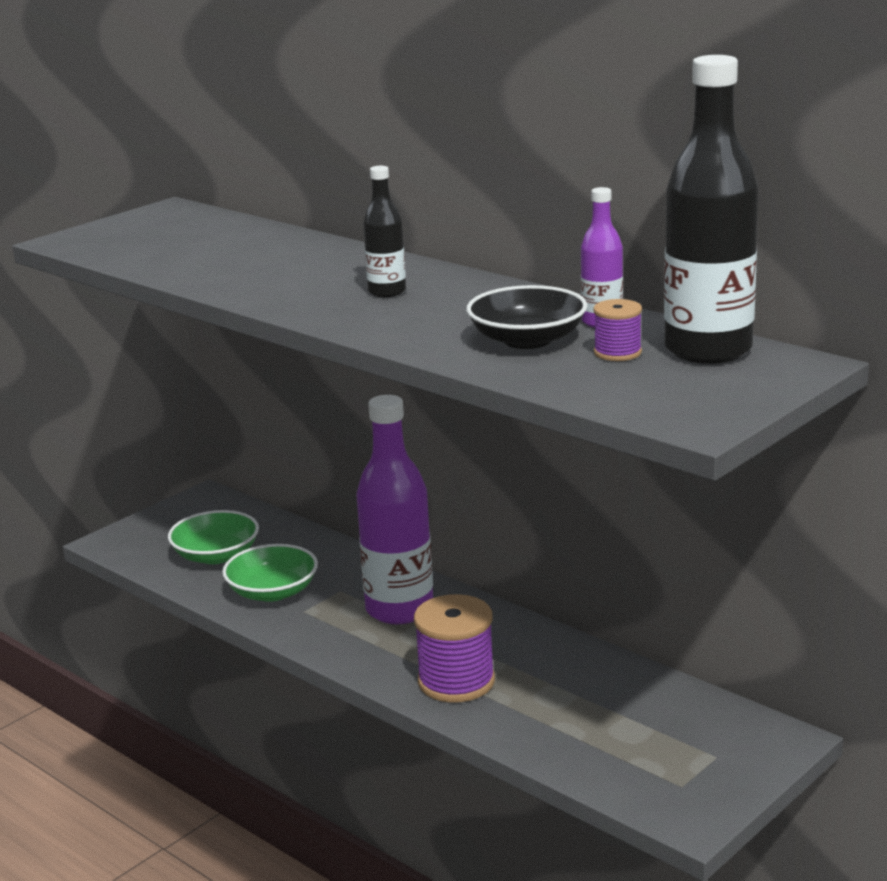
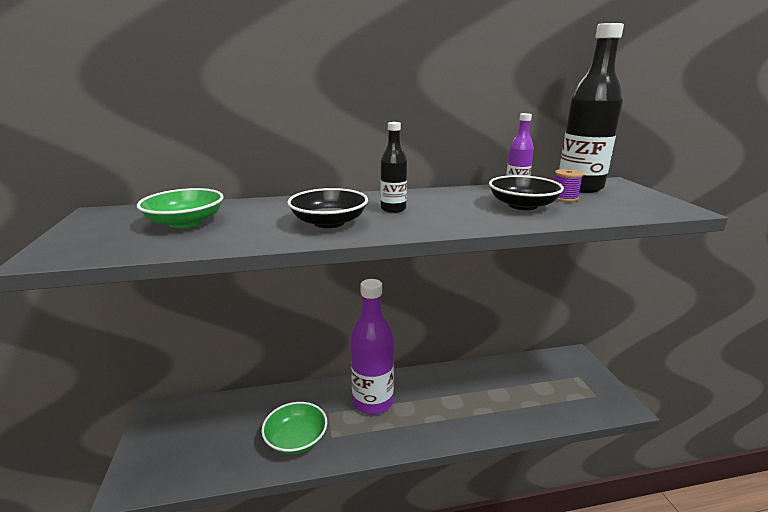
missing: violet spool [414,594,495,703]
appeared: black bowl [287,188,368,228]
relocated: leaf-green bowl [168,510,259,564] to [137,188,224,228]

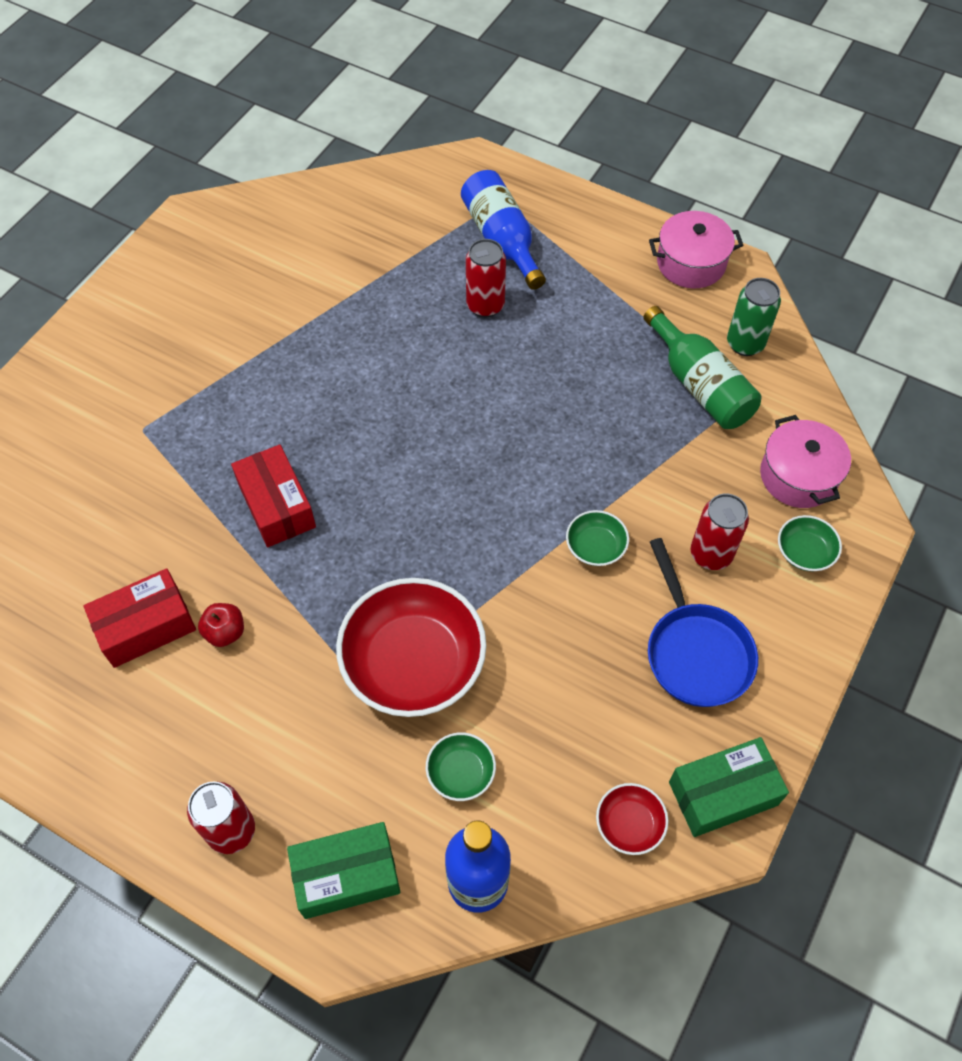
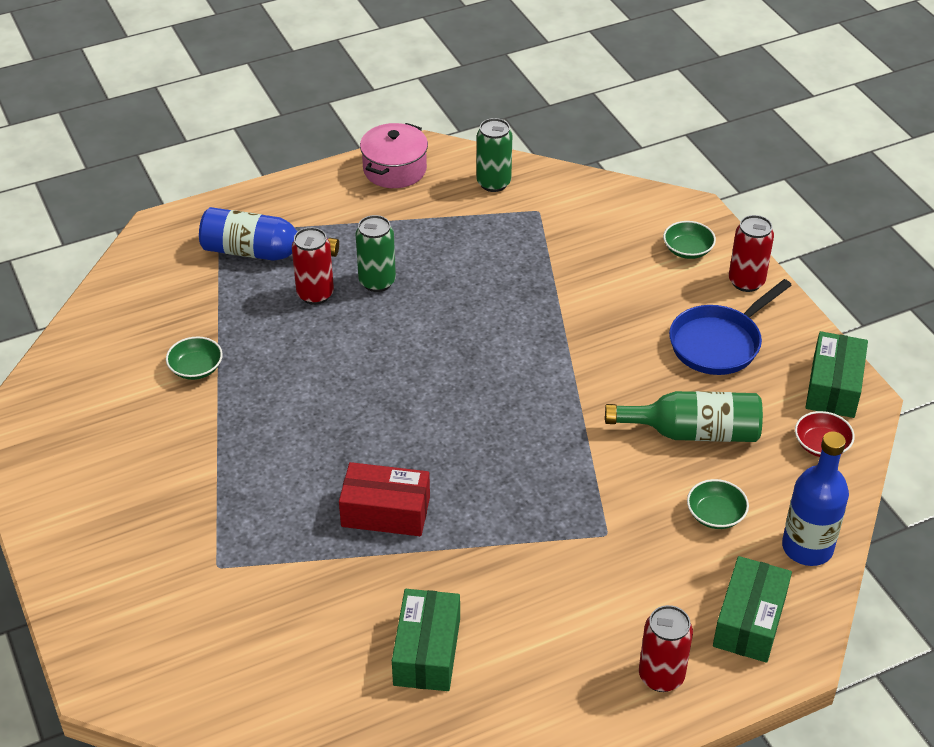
missing: red apple [198,603,244,647]; red bowl [336,578,487,717]; rosy stockpot [760,415,851,508]
appeared: leaf-green can [356,215,396,292]
relocated: leaf-green bowl [566,510,629,566] to [166,337,223,380]; leaf-green flask [643,306,761,429] to [605,391,763,442]; red can [690,494,749,570] to [729,215,774,292]
colour: red package [83,568,196,668] to leaf-green package [392,589,460,691]
spun: royal blue pan [648,538,758,707] = [669,279,792,375] 120 degrees clockwise

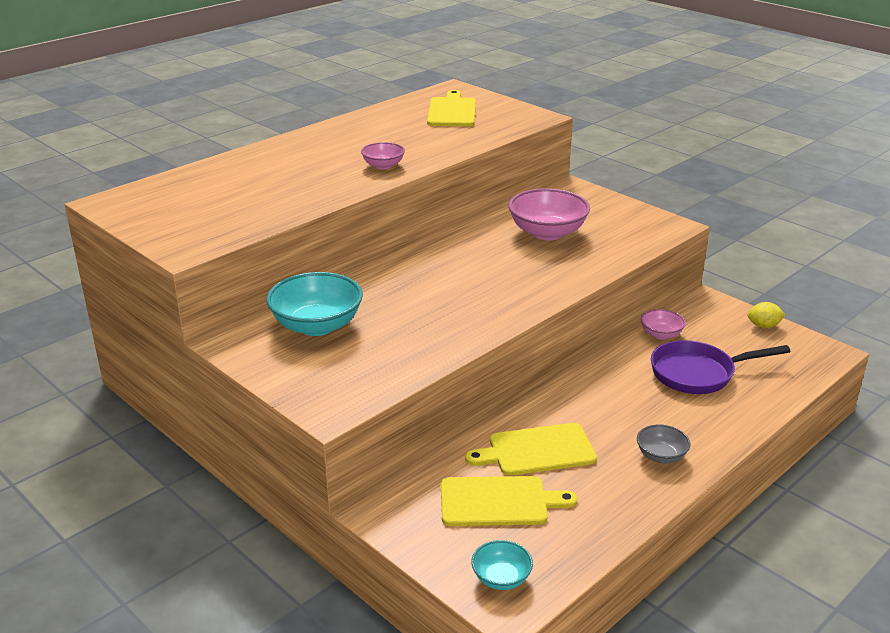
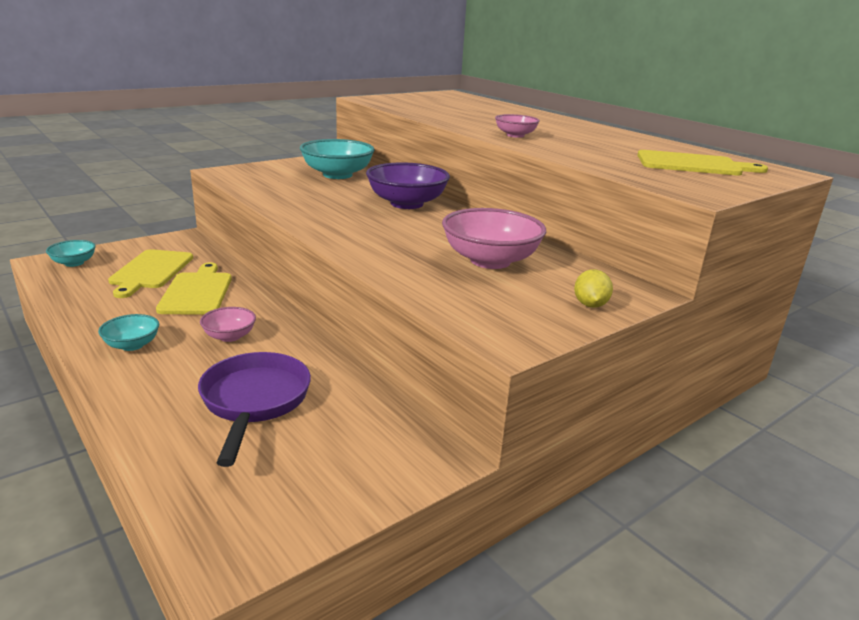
appeared: violet bowl [366,163,450,209]
relocated: rosy bowl [641,309,686,340] to [200,307,256,342]; golden toy lemon [747,302,785,328] to [574,269,613,308]
colour: grey bowl [637,425,690,463] to turquoise bowl [98,314,159,351]

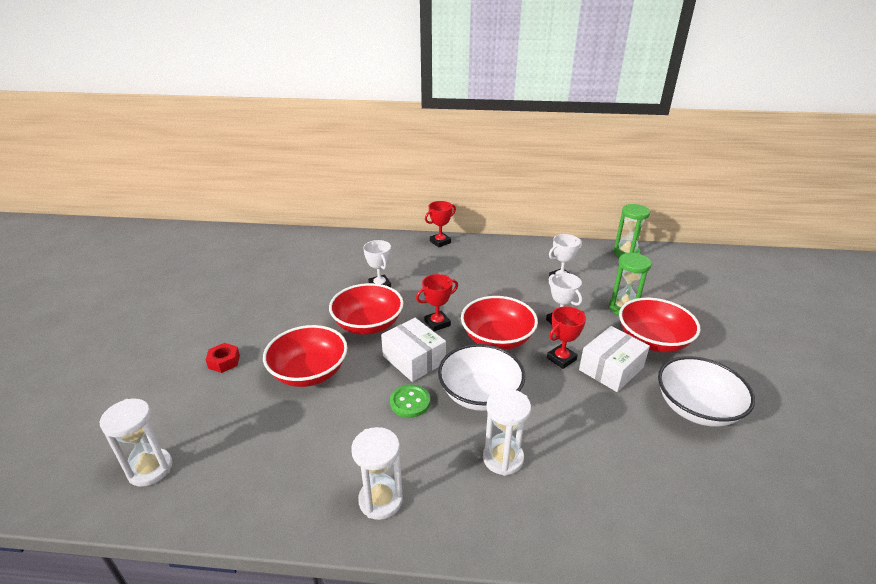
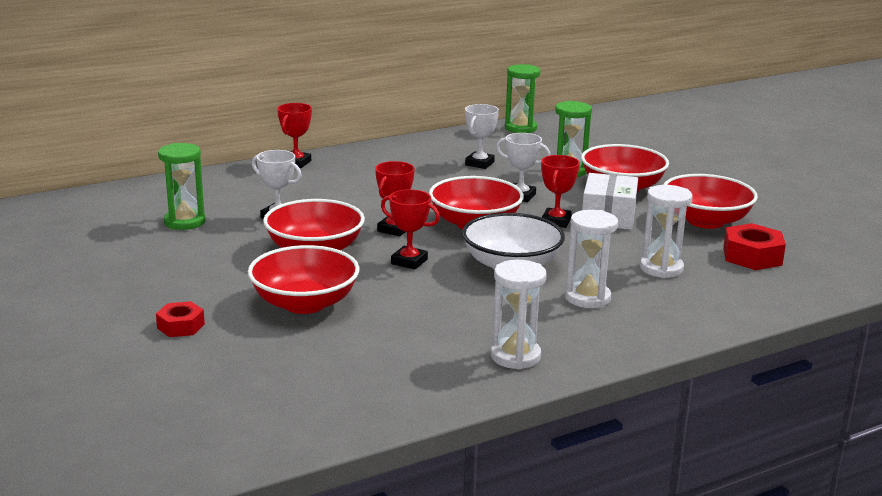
missing: leaf-green shirt button [390,385,430,418]
appeared: leaf-green hourglass [158,143,205,230]; red hex nut [723,223,786,270]
relocated: snow-white hourglass [100,399,172,487] to [640,185,692,278]
exchanged: snow-white package [381,318,446,382] to red trophy [381,189,440,270]
colour: snow-white bowl [658,356,755,427] to red bowl [663,174,758,229]

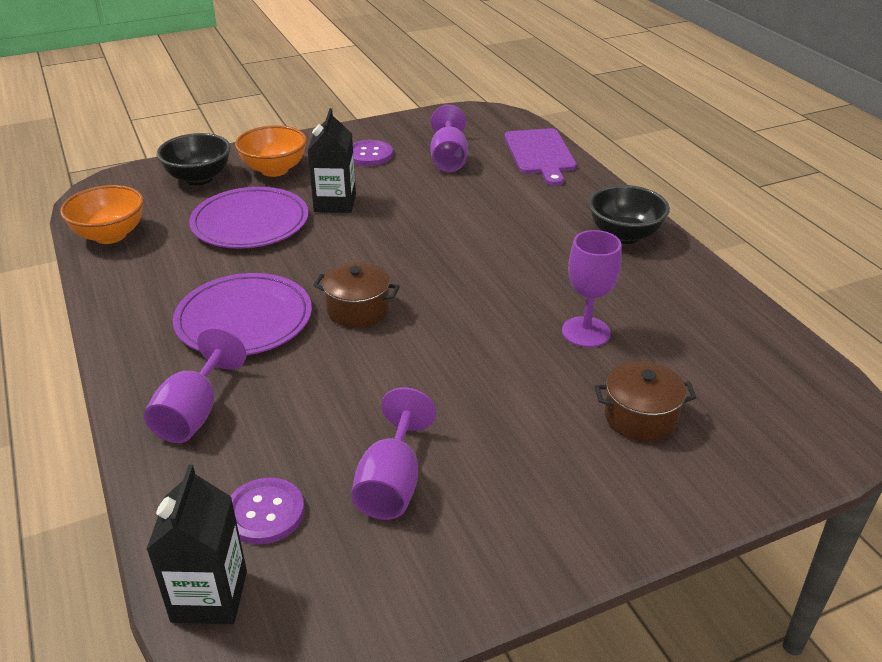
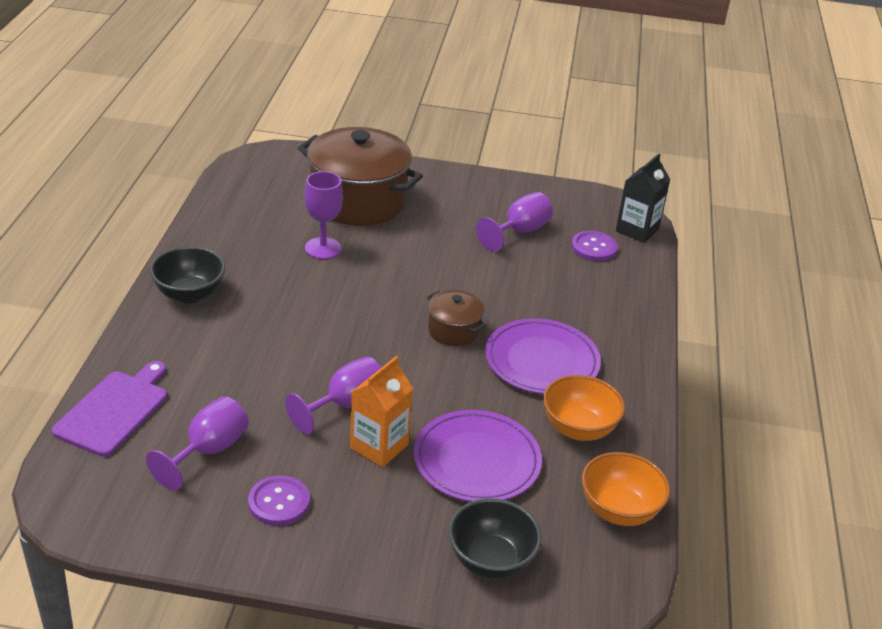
relocated: violet goblet [144,327,246,443] to [285,357,381,435]; orange bowl [235,125,307,177] to [543,375,625,441]
colour: black carton [307,108,356,213] to orange carton [350,356,413,467]
size: brown stockpot [595,361,697,441] = [298,127,423,226] x2.10

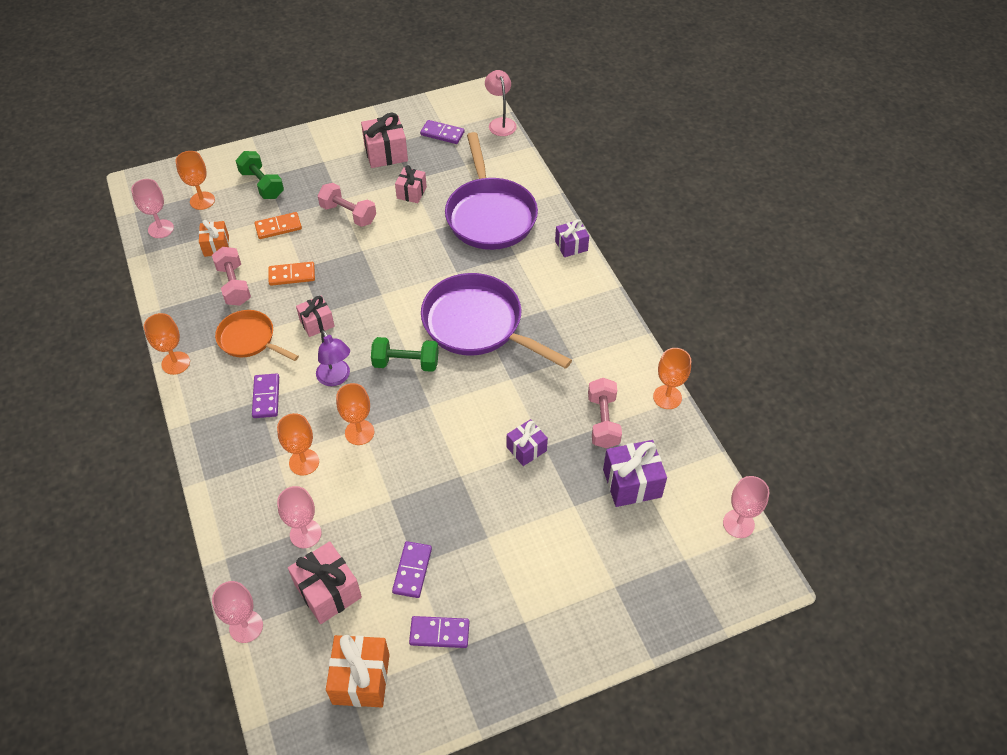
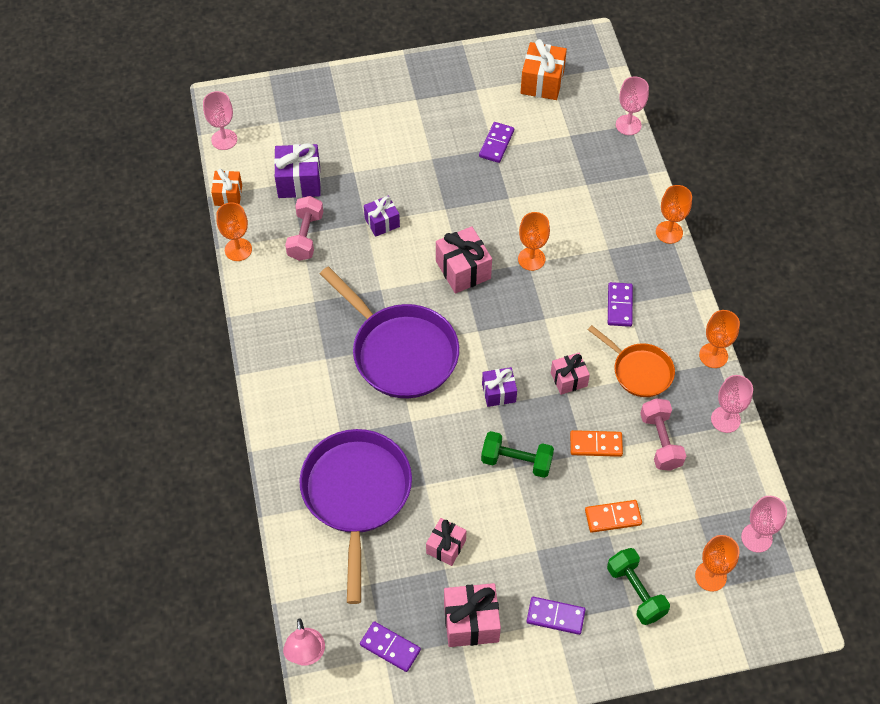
missing: violet reading lamp [316,330,350,386]; rosy hand weight [317,183,376,227]
relocated: orange present [199,220,229,257] to [211,169,242,206]; orange goblet [277,413,319,475] to [656,185,692,244]; rosy goblet [277,486,322,548] to [711,375,753,433]; rosy present [288,541,362,624] to [436,226,492,293]; leaf-green hand weight [371,337,439,372] to [481,431,554,478]; violet domino [409,616,469,648] to [527,597,585,635]; violet present [555,219,589,257] to [482,367,517,407]

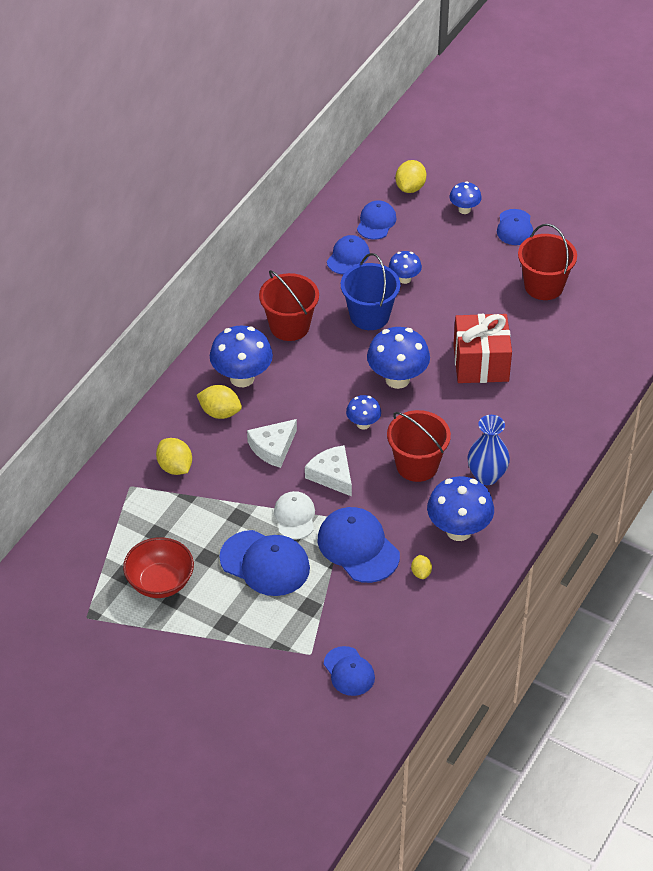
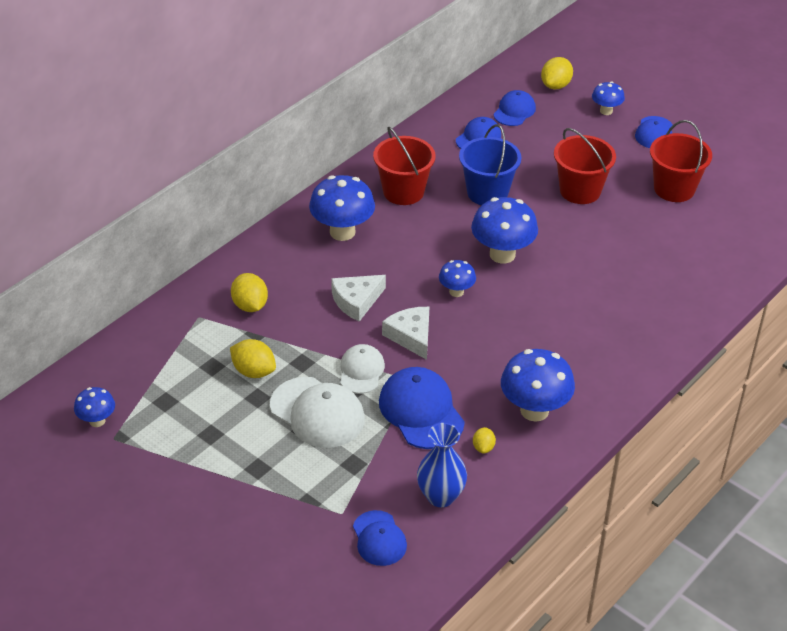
missing: red bowl [123,537,194,598]; red present [453,314,512,383]
relocated: golden toy lemon [197,385,242,419] to [230,339,276,378]; red pail [387,410,451,482] to [554,128,616,204]; royal blue fungus [389,251,422,284] to [74,387,115,427]; royal blue vase [468,415,510,485] to [417,423,467,507]
colour: royal blue cap [219,530,310,596] to snow-white cap [270,377,365,448]

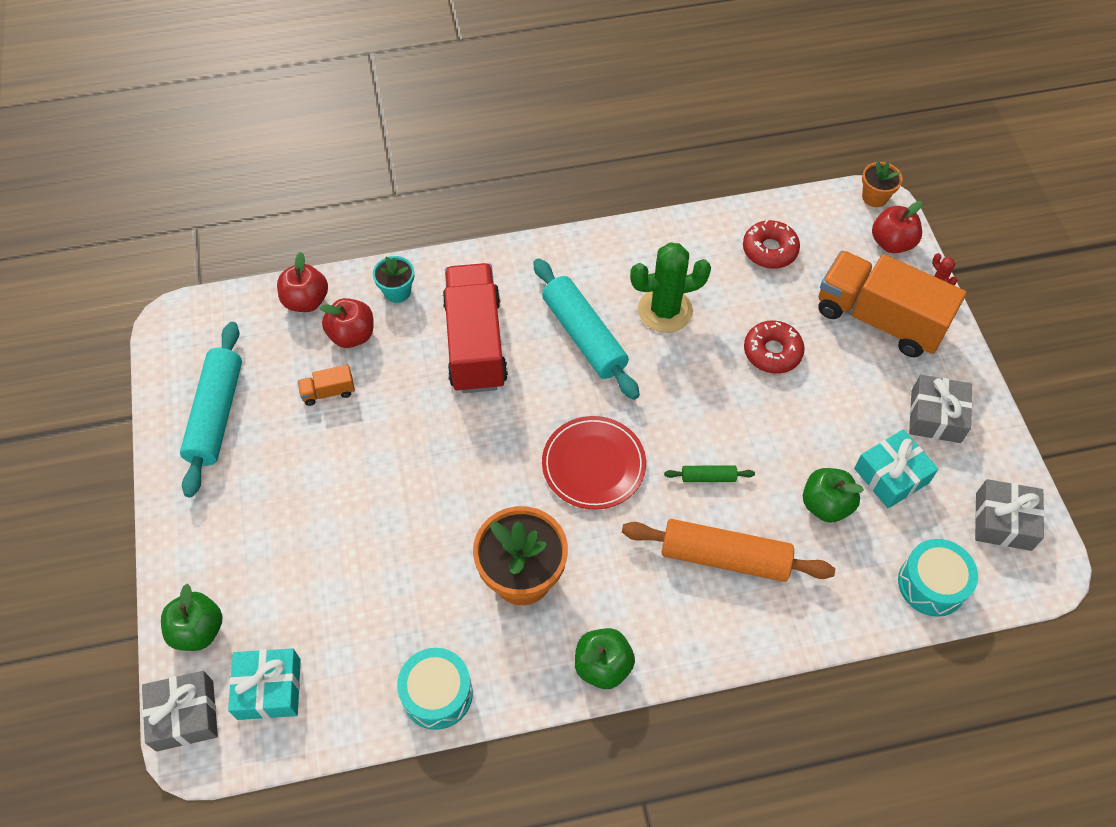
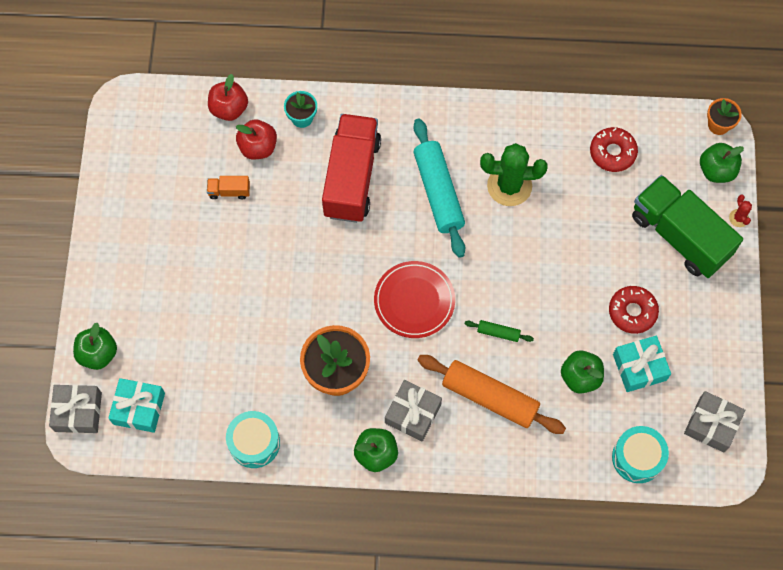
missing: turquoise rolling pin [180,322,242,498]
relocated: red donut [744,320,805,374] to [609,286,659,334]; grey present [909,375,972,443] to [385,380,442,441]
colour: orange toy truck [818,251,967,357] to leaf-green toy truck [632,175,743,278]; red apple [872,201,923,253] to leaf-green apple [700,143,744,183]

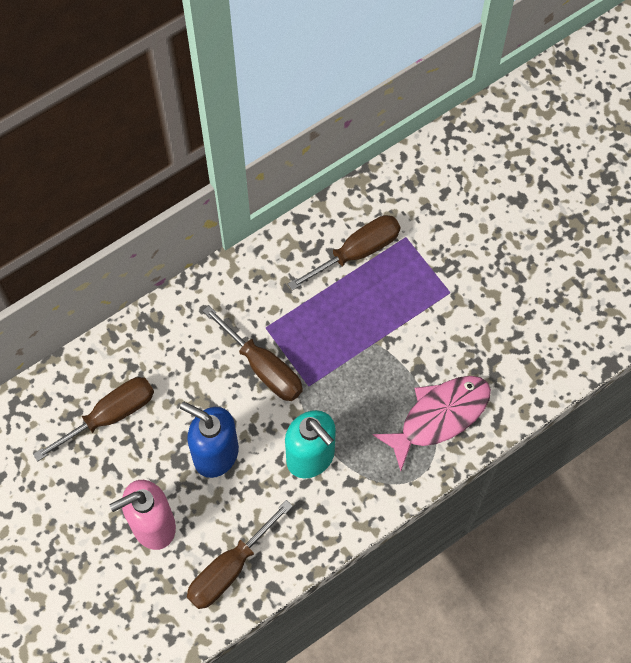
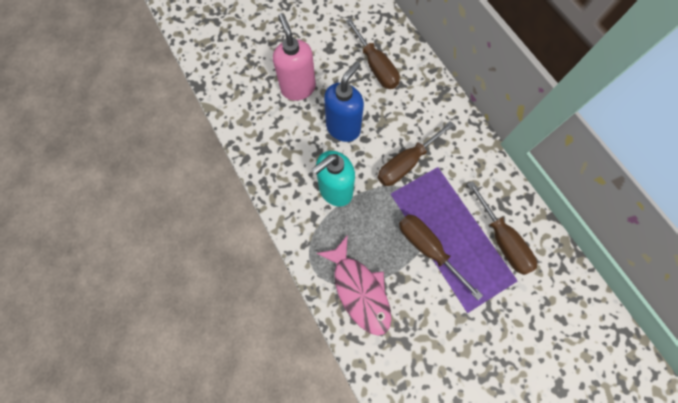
relocated: brown hand screwdriver [187,500,293,609] to [399,214,483,300]

